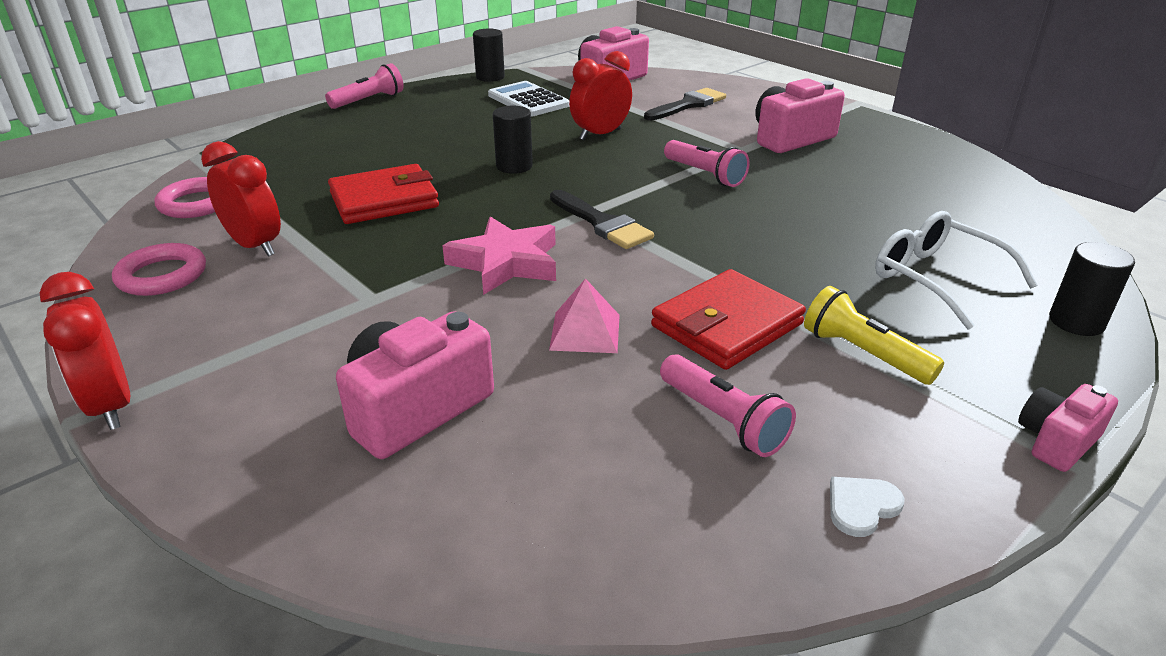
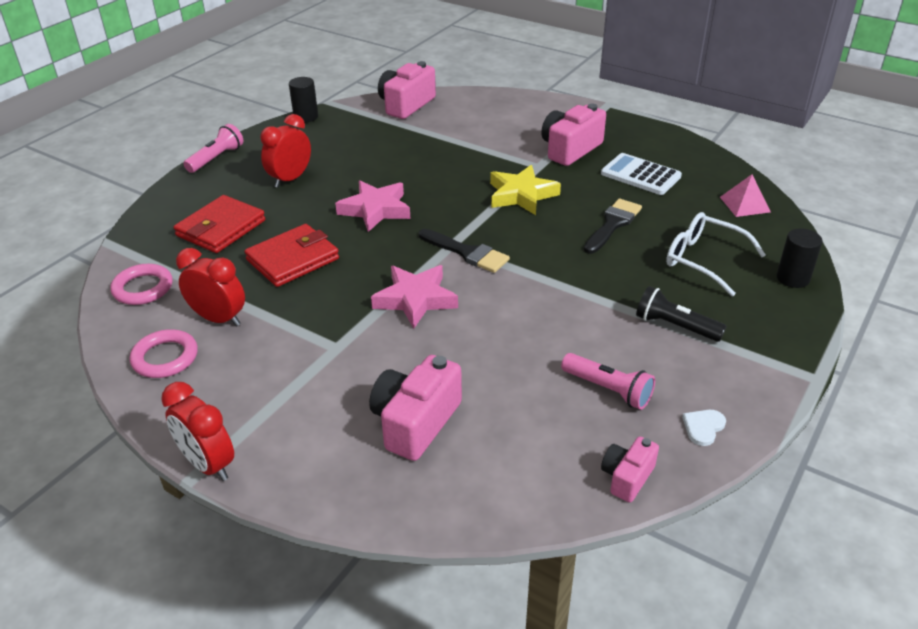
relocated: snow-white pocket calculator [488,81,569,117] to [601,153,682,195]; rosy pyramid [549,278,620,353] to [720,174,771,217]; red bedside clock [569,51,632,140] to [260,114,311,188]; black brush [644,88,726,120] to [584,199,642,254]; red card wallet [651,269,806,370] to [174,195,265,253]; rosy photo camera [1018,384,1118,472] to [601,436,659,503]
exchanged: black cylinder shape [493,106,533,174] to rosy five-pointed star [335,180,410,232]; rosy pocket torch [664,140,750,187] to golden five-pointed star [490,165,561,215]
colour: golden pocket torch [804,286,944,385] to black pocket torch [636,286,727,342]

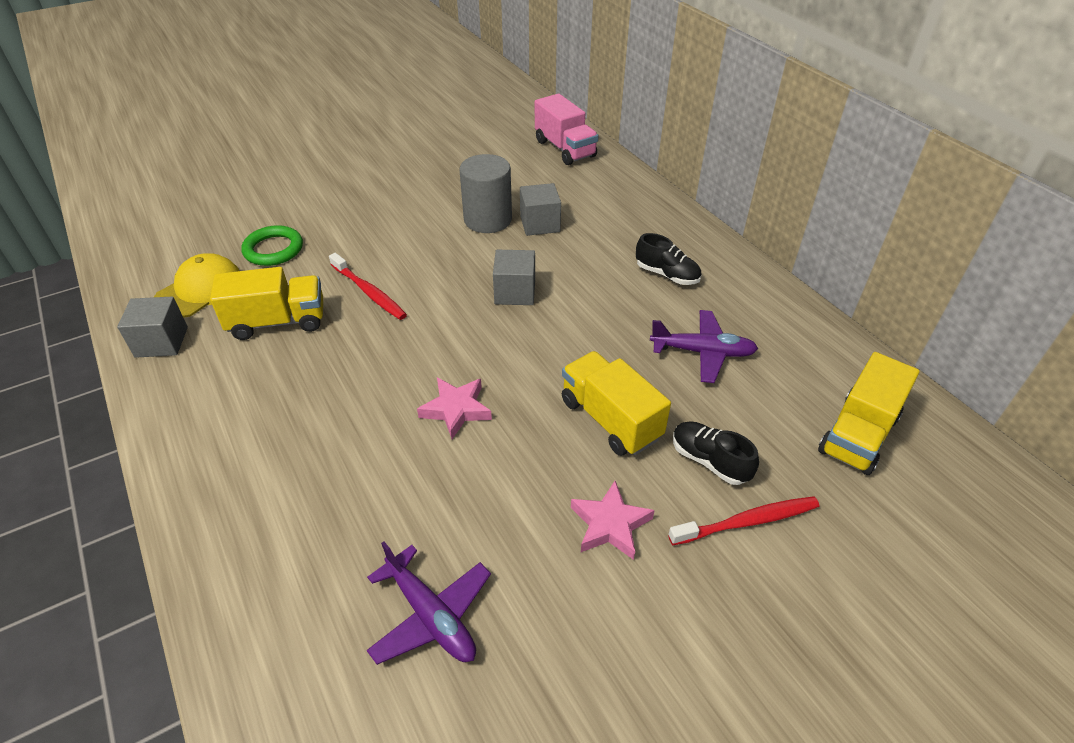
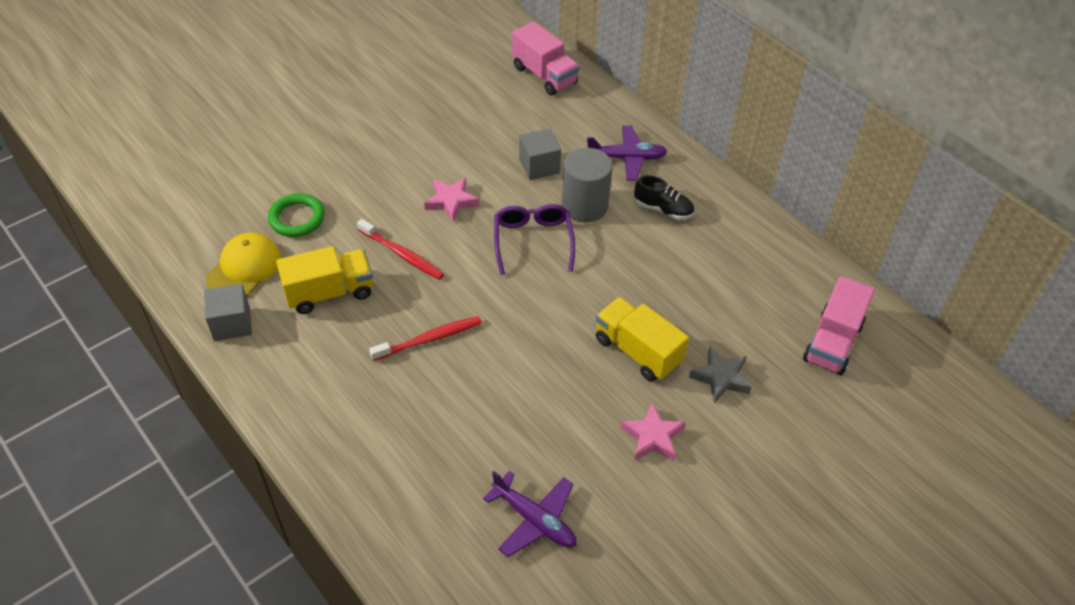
relocated: rosy five-pointed star [417,378,492,439] to [424,177,479,222]; grey cylinder shape [459,154,512,233] to [562,148,613,222]; violet toy plane [650,310,758,383] to [587,126,667,180]; red toothbrush [668,496,819,545] to [369,316,482,361]
exchanged: grey cube [493,250,535,305] to violet eyeglasses [494,204,575,275]; black sneaker [673,421,759,485] to grey five-pointed star [689,347,752,403]
colour: golden toy truck [818,352,920,475] to rosy toy truck [803,276,875,375]

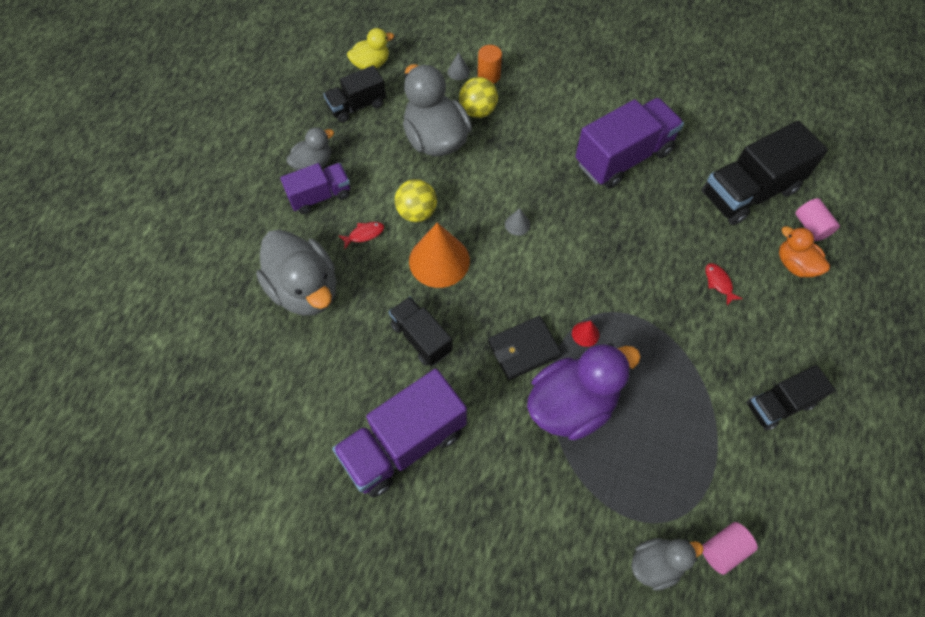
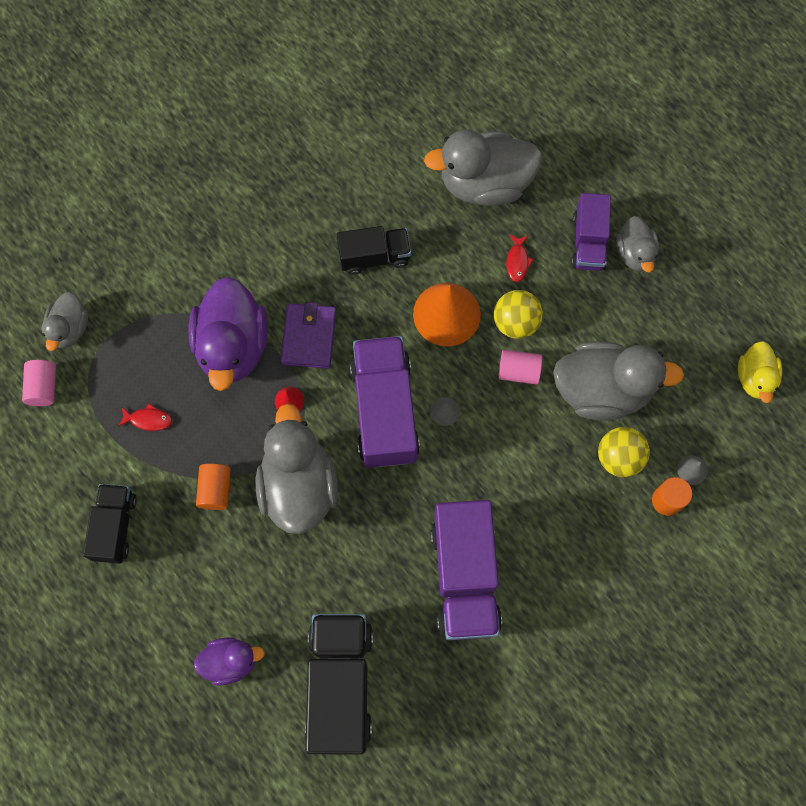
missing: black toy truck [324,65,386,123]
appeared: orange cylinder shape [196,464,231,510]; grey rubber duck [256,403,338,534]
relocated: violet toy truck [332,368,467,498] to [350,336,420,468]; red fish [705,263,743,305] to [118,404,172,431]; rosy cylinder shape [795,198,840,241] to [498,350,542,385]
colour: black card wallet [488,316,562,380] to violet card wallet [280,302,336,368]; orange rubber duck [779,226,830,277] to violet rubber duck [194,637,265,686]

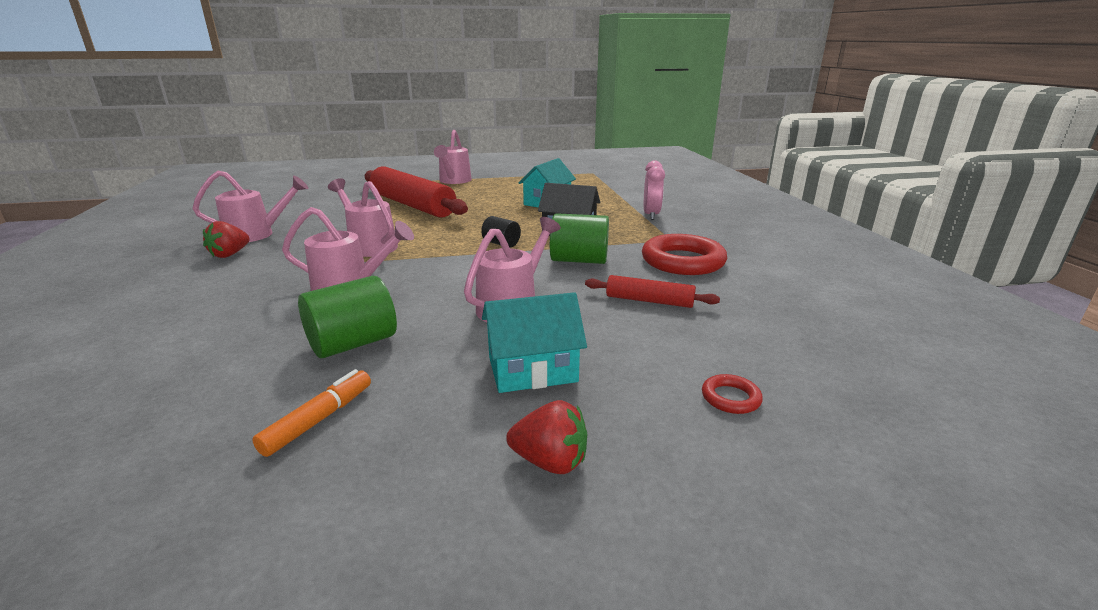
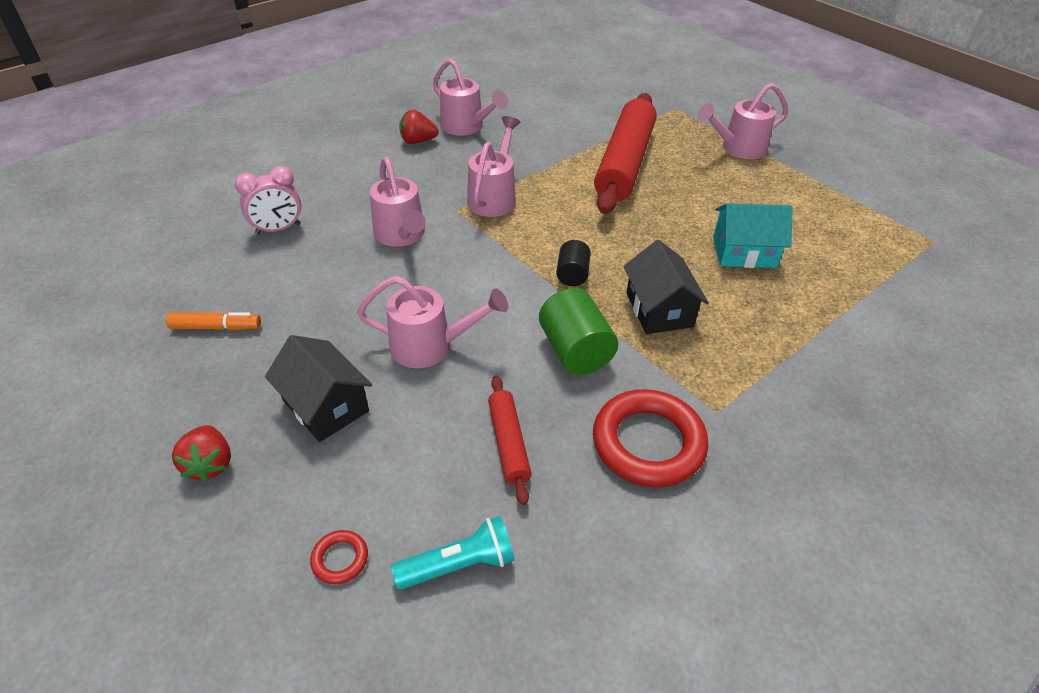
missing: leaf-green cylinder shape [298,276,397,358]
appeared: turquoise pocket torch [391,516,515,590]
relocated: rosy bedside clock [644,160,665,220] to [235,166,301,234]
colour: turquoise toy house [482,292,587,393] to black toy house [265,335,372,442]

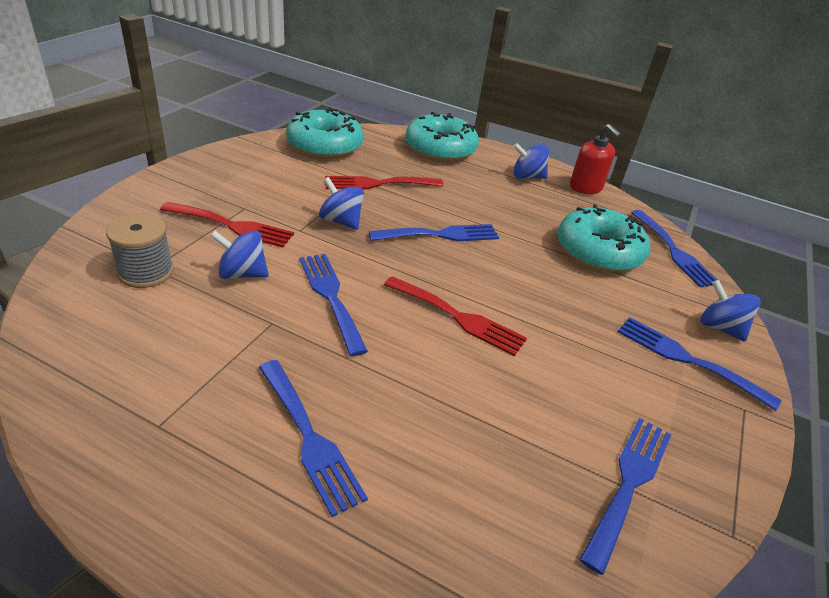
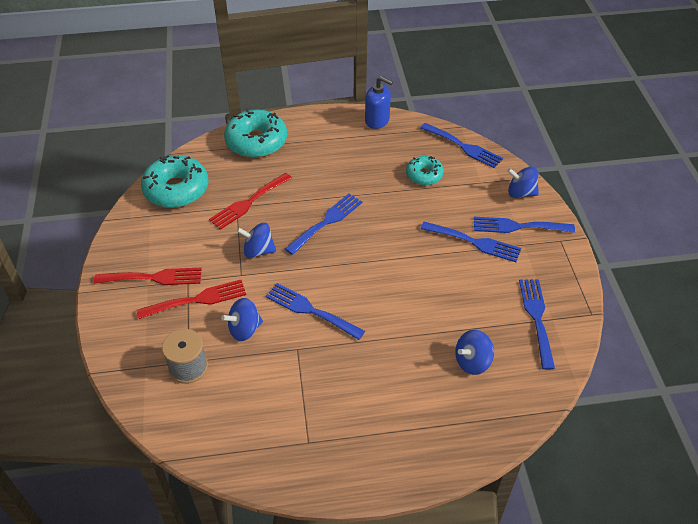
relocated: royal blue dinner fork [259,360,368,517] to [421,222,521,262]; red dinner fork [384,276,527,356] to [94,268,202,285]; royal blue spinning top [513,143,549,179] to [455,330,494,375]
colour: red soap pump [570,124,621,194] to royal blue soap pump [365,76,393,129]
size: turquoise donut [558,204,650,272] = [406,156,444,185] x0.58

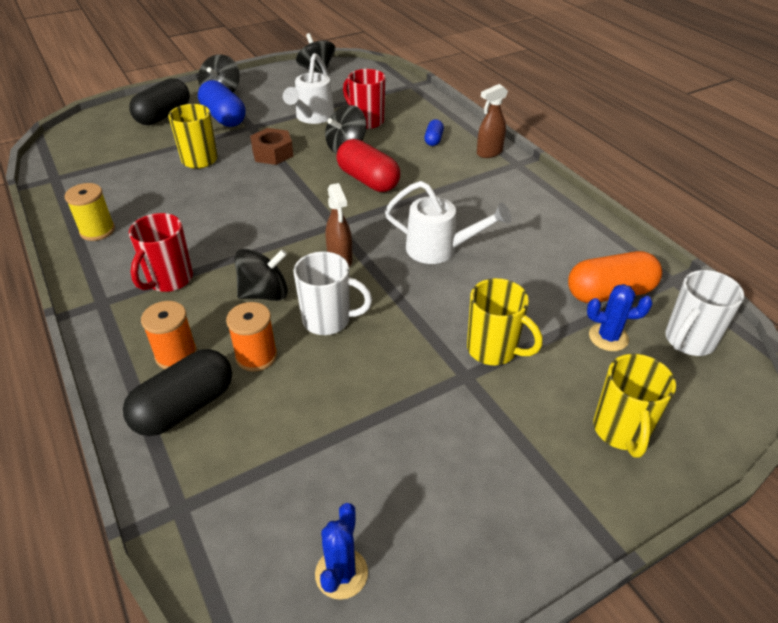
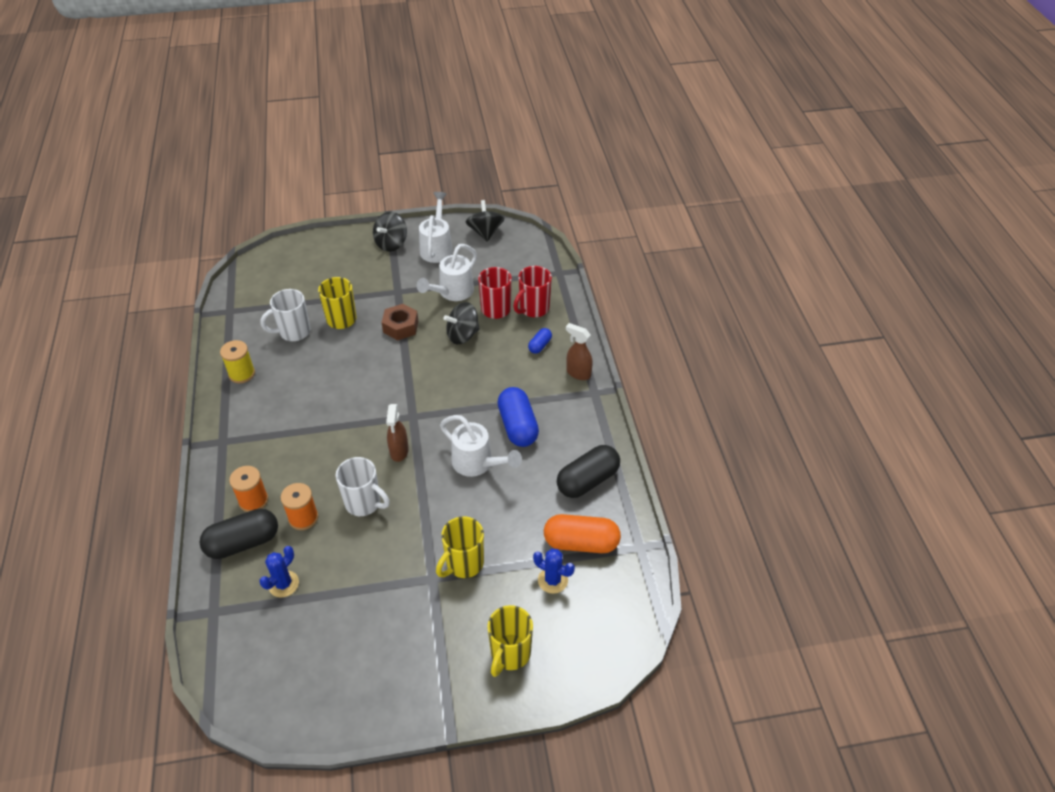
missing: black spinning top [234,249,288,301]; red capsule [336,139,400,192]
appeared: snow-white watering pot [419,192,453,263]
relocated: black capsule [129,78,190,125] to [557,445,620,498]; red coffee mug [129,213,193,292] to [513,266,552,317]; royal blue capsule [198,80,245,127] to [497,387,539,447]; royal blue cactus [315,503,368,600] to [259,546,299,597]; snow-white coffee mug [665,270,744,356] to [260,289,310,341]
spun: golden coffee mug [467,278,543,365] = [436,516,484,578] 75 degrees clockwise; brown spray bottle [477,84,508,158] = [566,323,593,380] 45 degrees clockwise

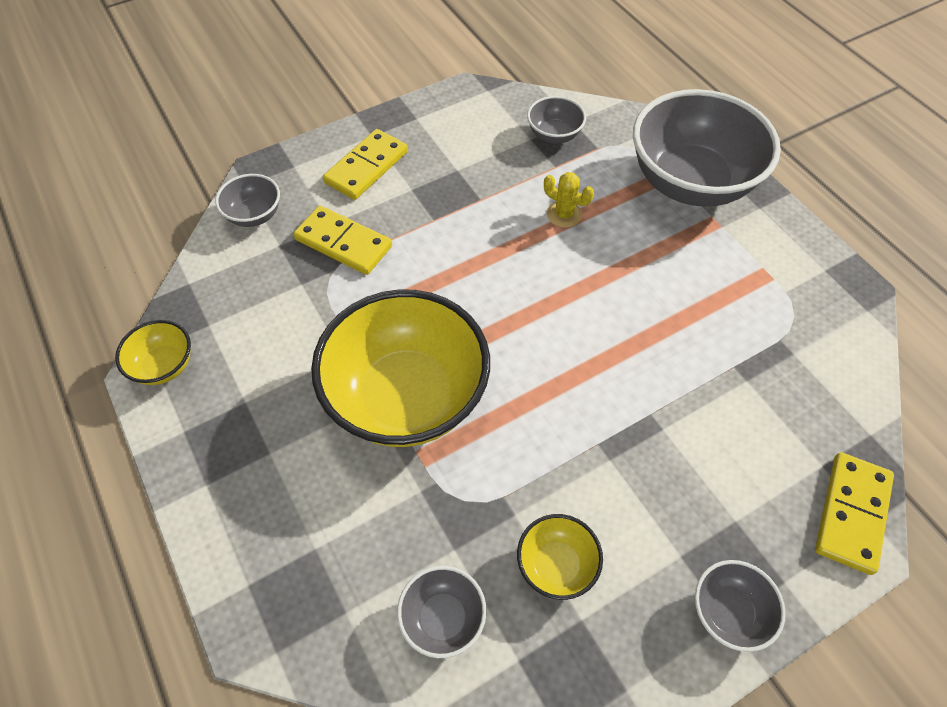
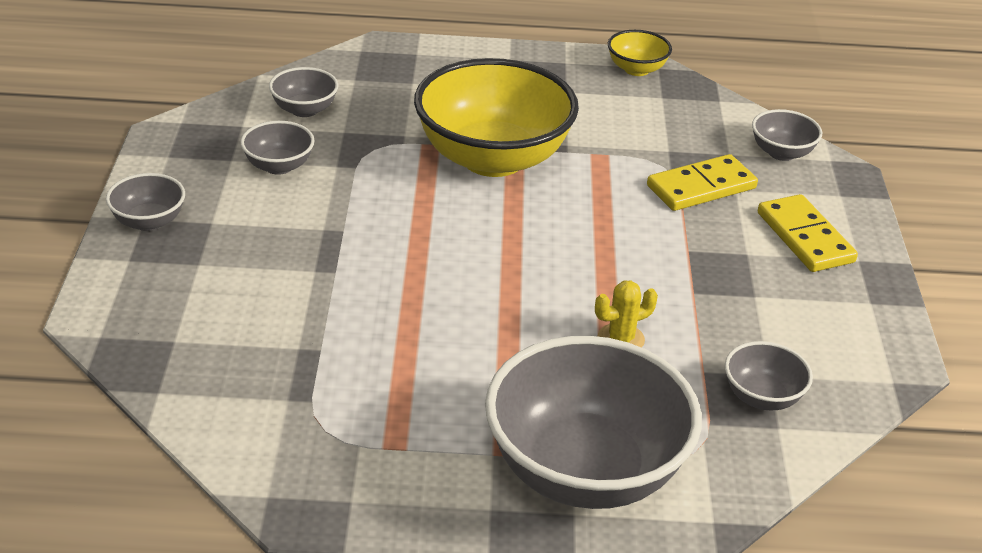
missing: golden domino [815,452,894,575]
colour: golden bowl [517,514,603,600] to grey bowl [241,121,315,175]

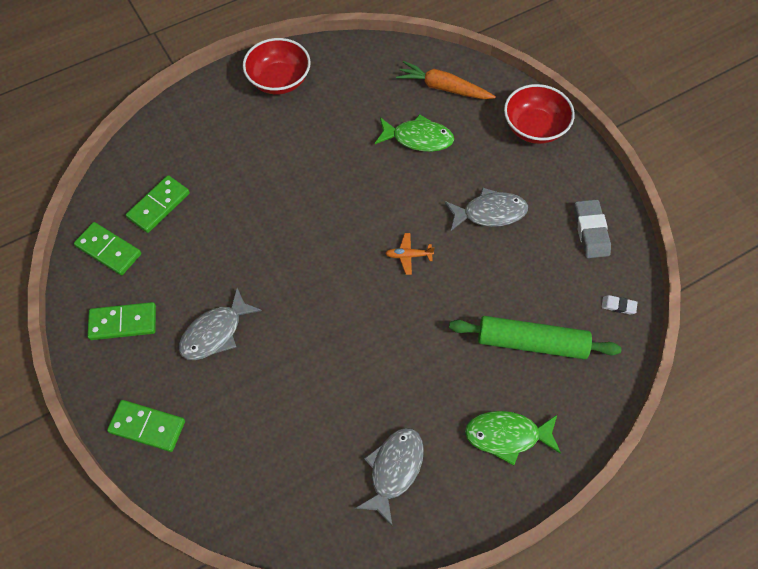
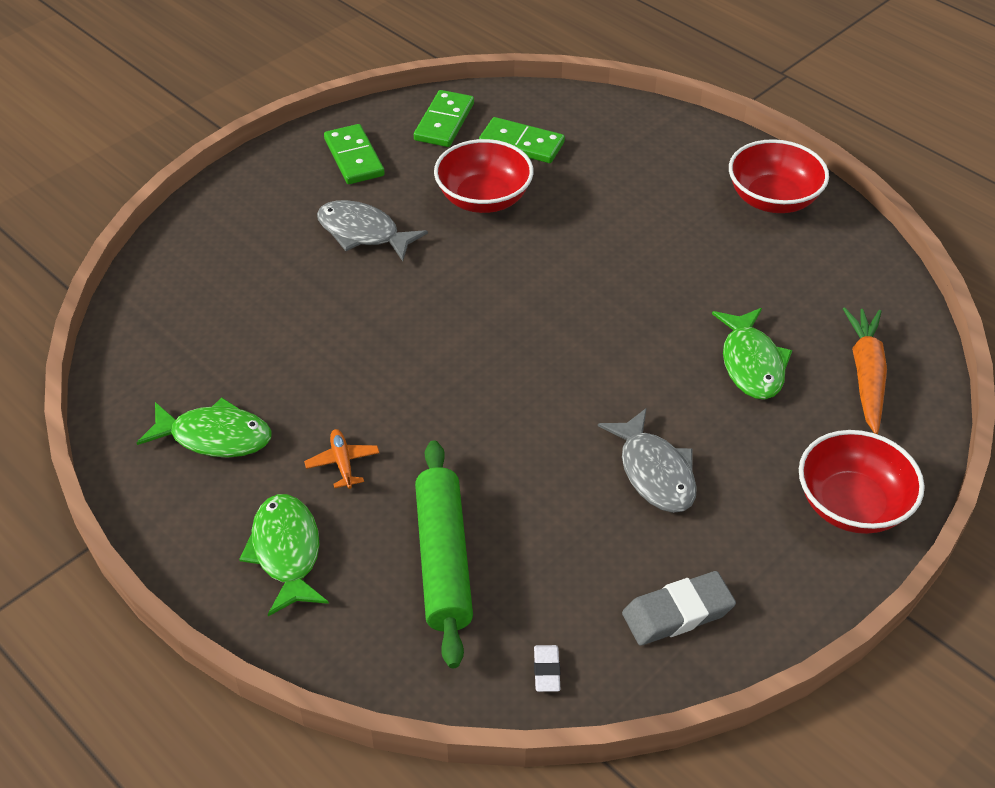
missing: leaf-green domino [107,400,185,452]
appeared: red bowl [434,139,534,213]
relocated: orange toy plane [385,233,435,275] to [304,429,379,489]
colour: grey fish [355,428,424,526] to leaf-green fish [137,398,272,457]

